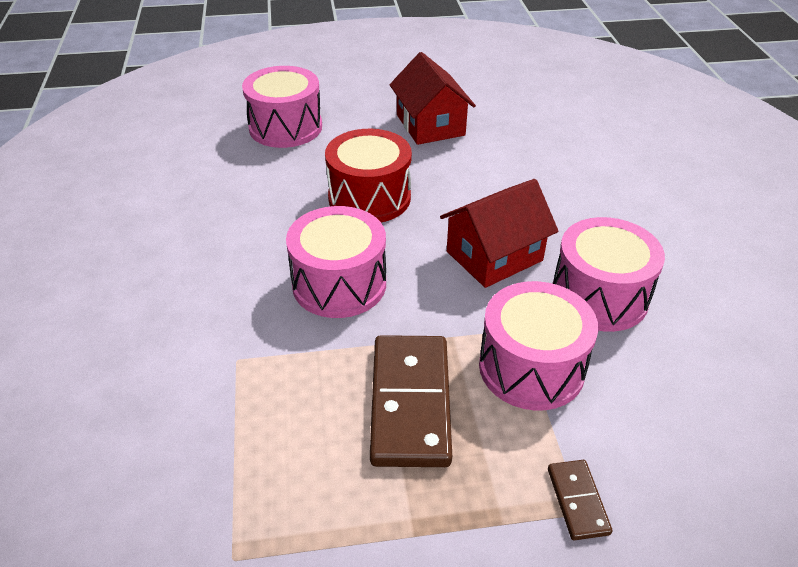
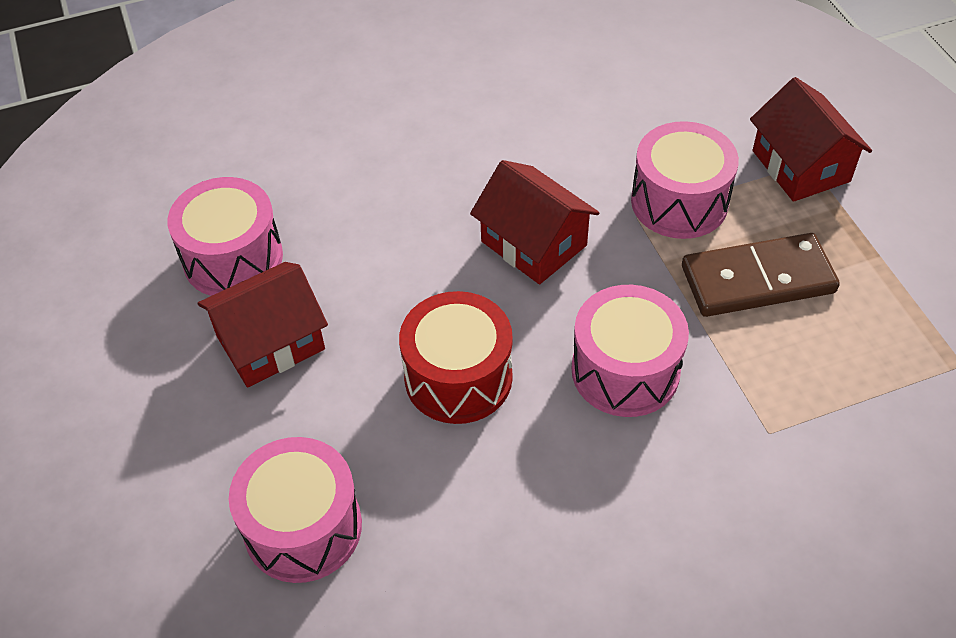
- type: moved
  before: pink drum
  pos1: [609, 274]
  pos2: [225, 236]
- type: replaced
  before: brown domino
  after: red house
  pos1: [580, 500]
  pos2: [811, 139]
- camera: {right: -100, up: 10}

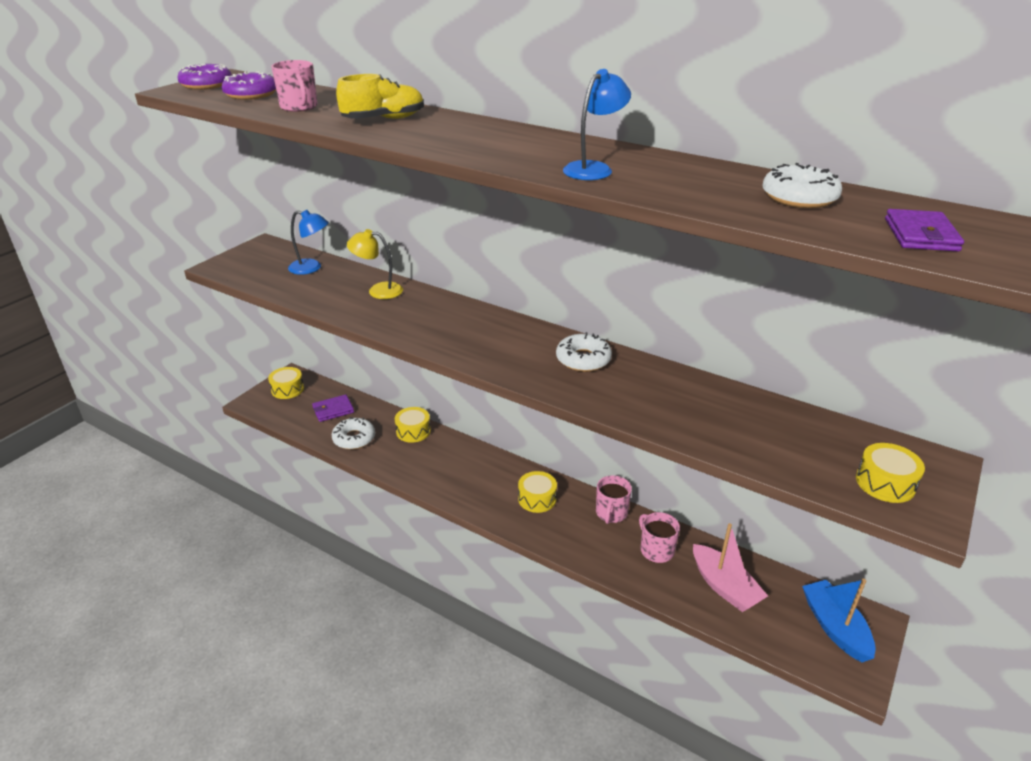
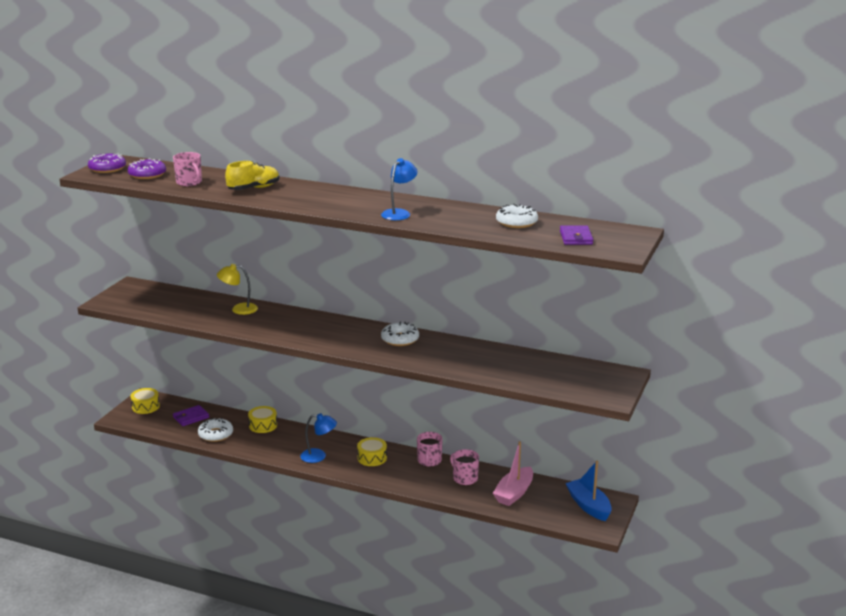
- type: moved
  before: blue lamp
  pos1: [308, 242]
  pos2: [318, 438]
- type: removed
  before: yellow drum
  pos1: [890, 473]
- type: turned
  before: pink boat
  pos1: [730, 567]
  pos2: [513, 473]
  turn: 75
- camera: {right: -10, up: -10}

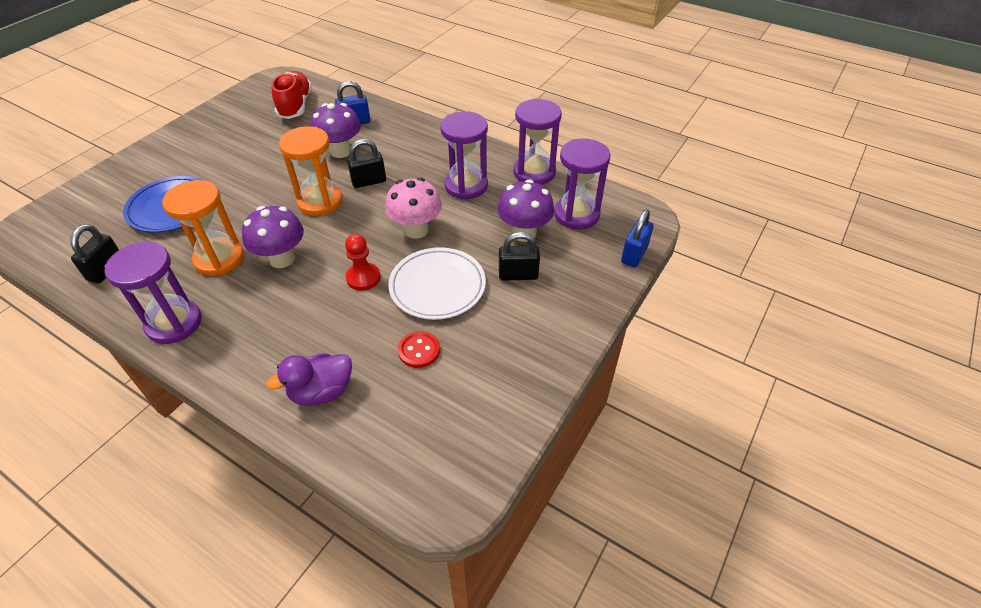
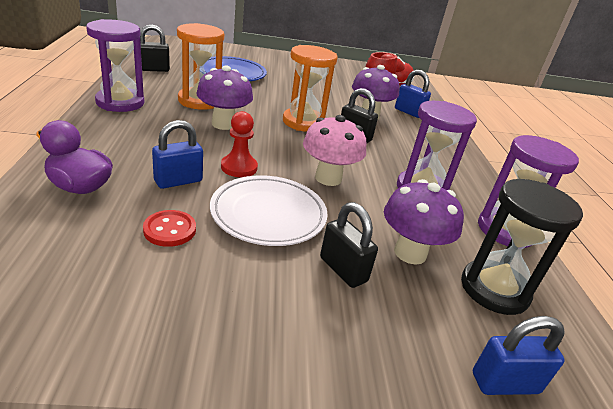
- type: recoloured
  before: purple hourglass
  after: black hourglass
  pos1: [582, 184]
  pos2: [522, 247]
- type: added
  after: blue padlock
  pos2: [177, 154]
- camera: {right: 50, up: -15}

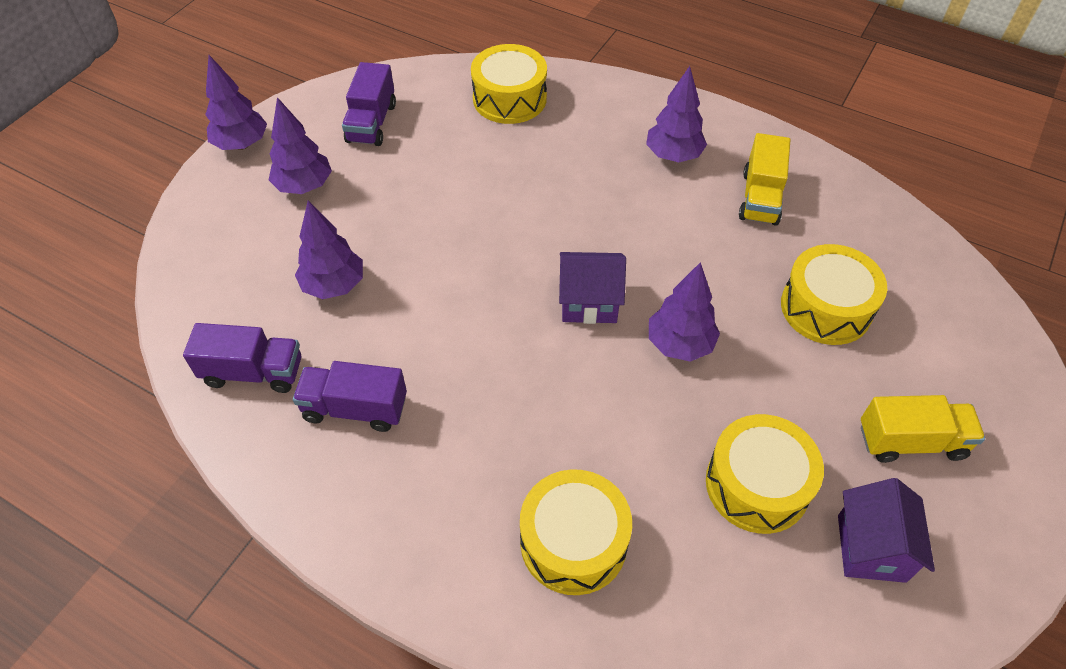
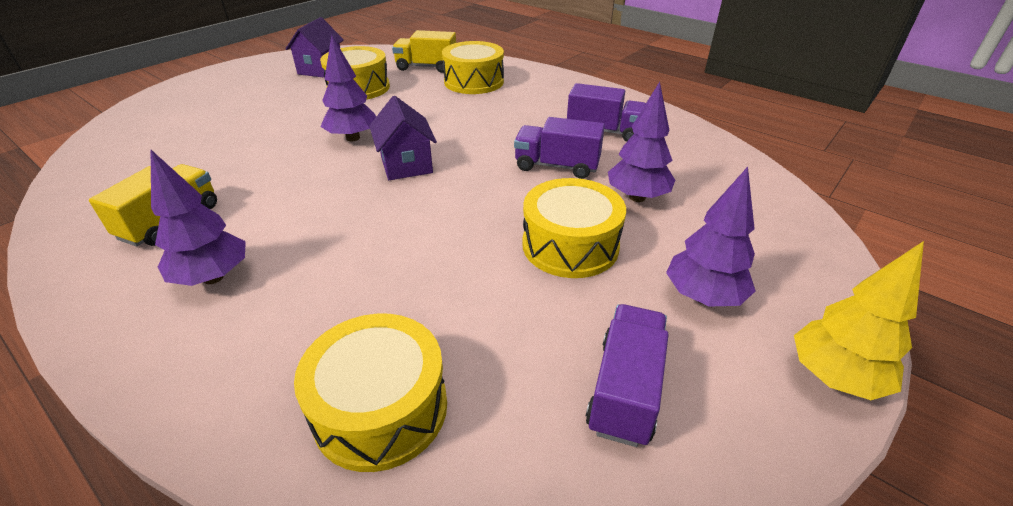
- type: recoloured
  before: purple tree
  after: yellow tree
  pos1: [236, 102]
  pos2: [859, 320]
- type: moved
  before: yellow drum
  pos1: [834, 294]
  pos2: [574, 228]
- type: turned
  before: purple house
  pos1: [592, 288]
  pos2: [403, 138]
  turn: 60
- type: moved
  before: purple truck
  pos1: [242, 358]
  pos2: [559, 148]
- type: moved
  before: yellow truck
  pos1: [923, 429]
  pos2: [424, 51]
- camera: {right: -170, up: -15}

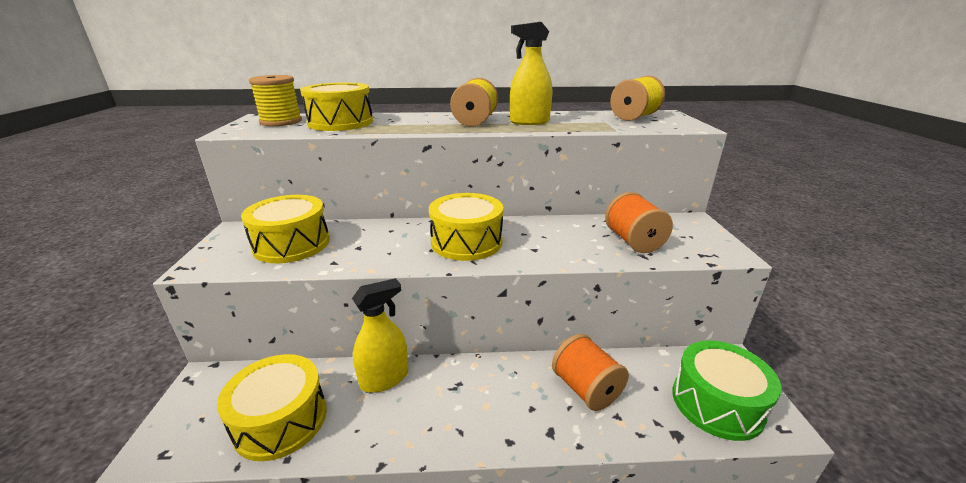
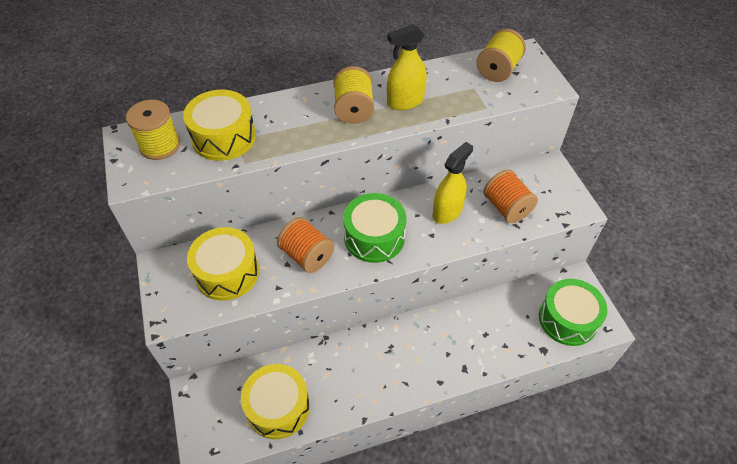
- type: recoloured
  before: yellow drum
  after: green drum
  pos1: [466, 227]
  pos2: [375, 228]
- type: moved
  before: yellow spray bottle
  pos1: [380, 335]
  pos2: [453, 183]
- type: moved
  before: orange spool
  pos1: [590, 372]
  pos2: [305, 245]
- camera: {right: -15, up: 25}

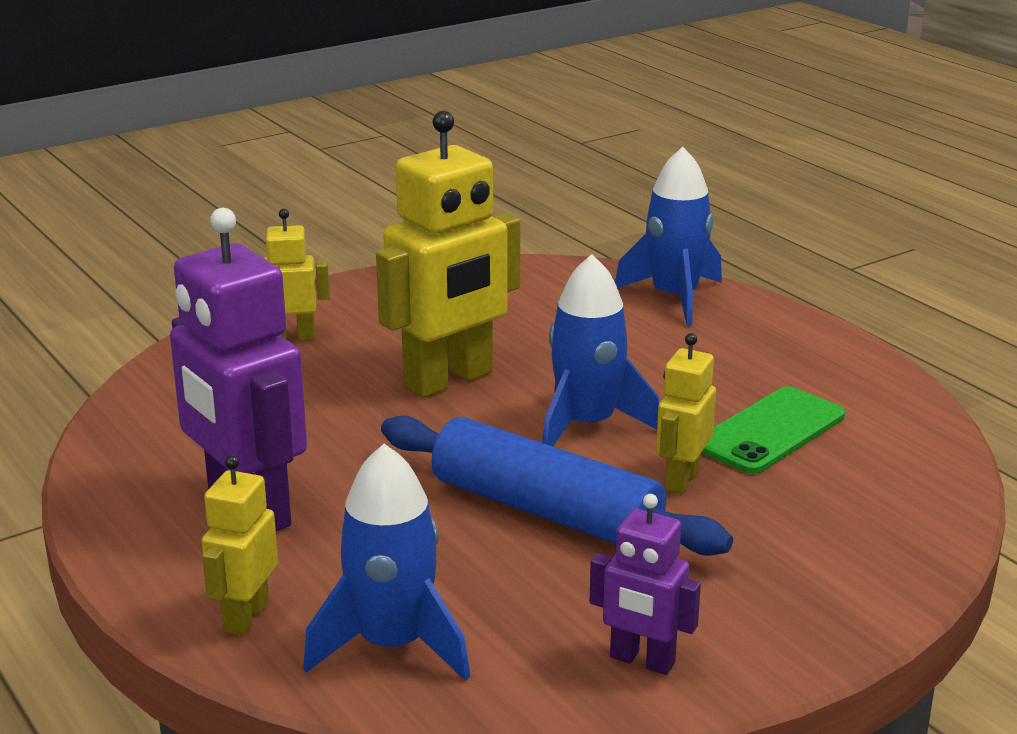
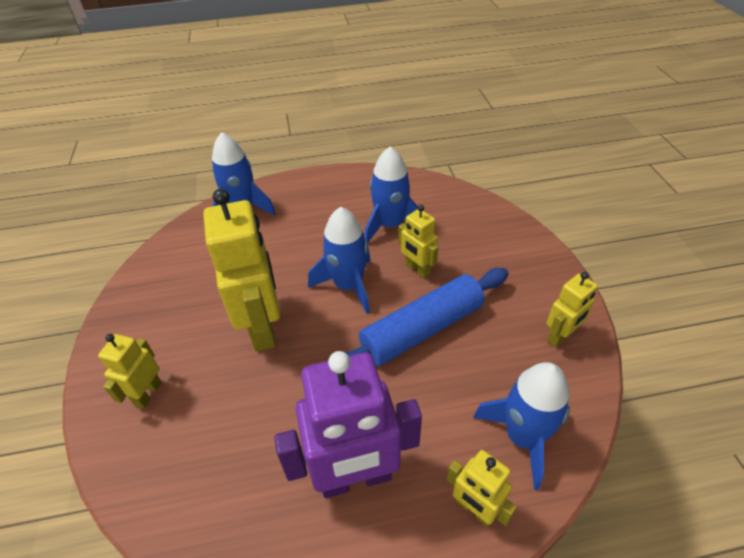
- type: replaced
  before: green phone
  after: blue rocket
  pos1: [773, 430]
  pos2: [391, 194]
- type: recoloured
  before: purple robot
  after: yellow robot
  pos1: [645, 584]
  pos2: [572, 309]
- camera: {right: -65, up: 20}

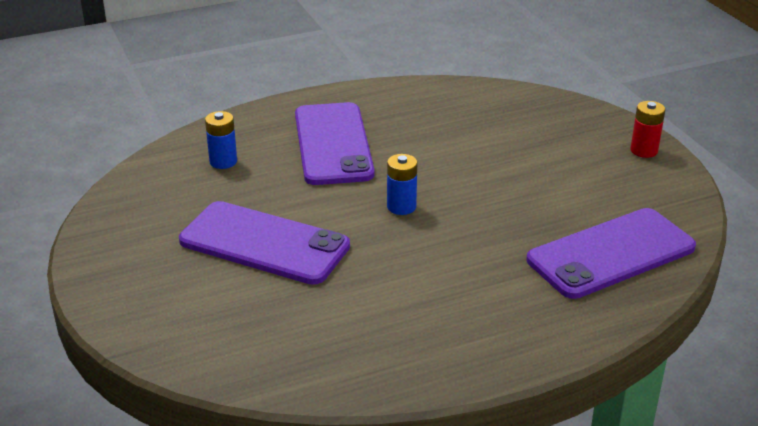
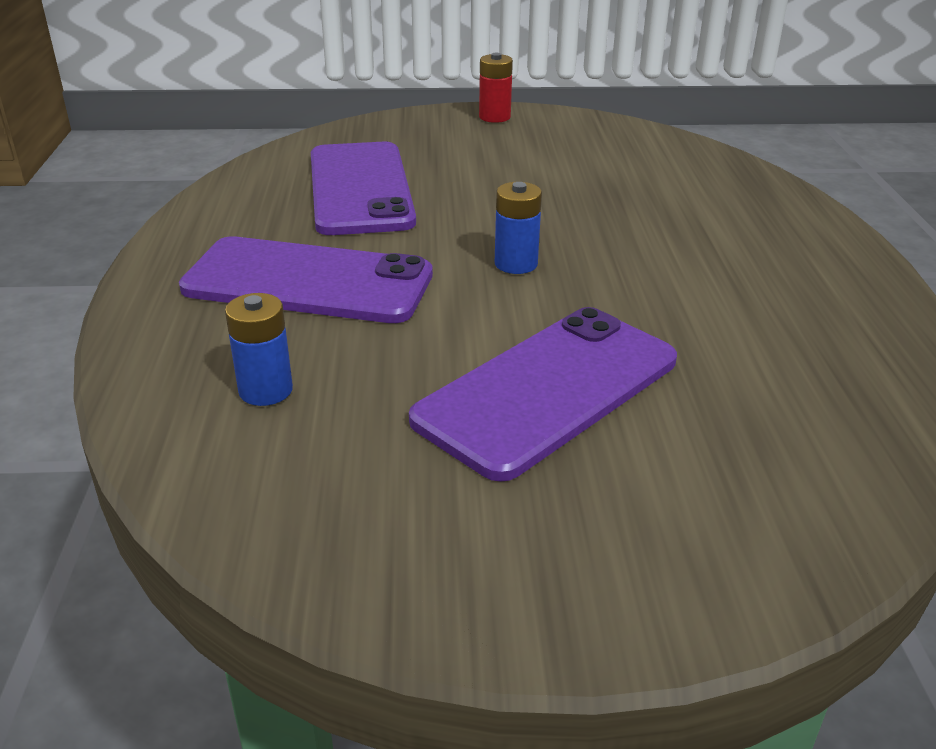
- type: moved
  before: purple phone
  pos1: [611, 253]
  pos2: [363, 188]
- camera: {right: -70, up: 0}

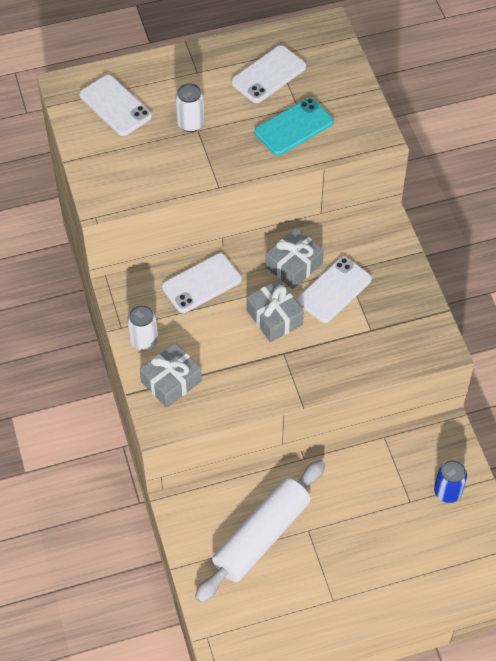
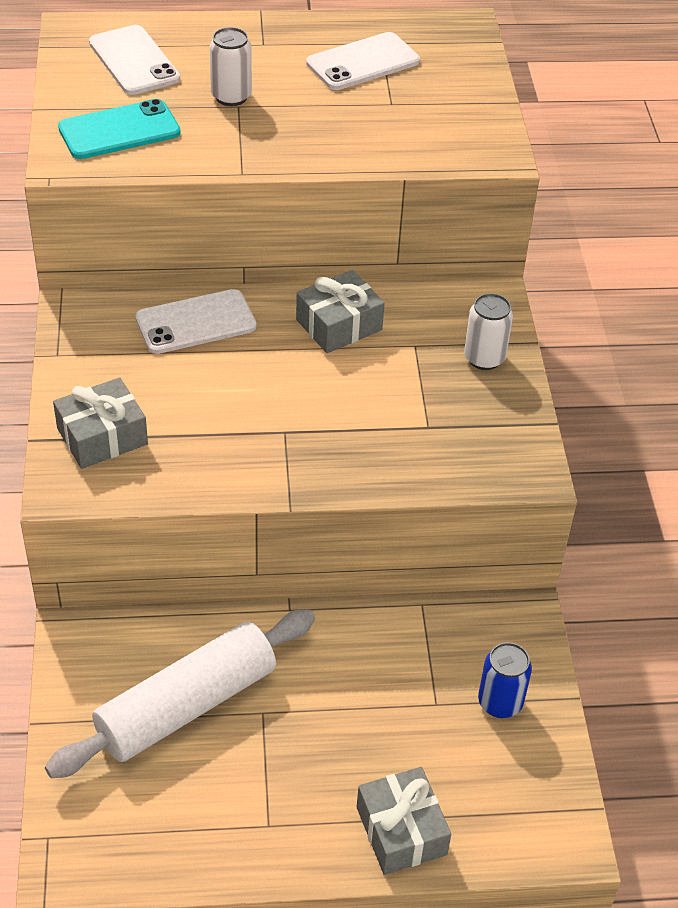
- type: moved
  before: turquoise phone
  pos1: [294, 127]
  pos2: [119, 129]
- type: removed
  before: white phone
  pos1: [334, 290]
- type: moved
  before: grey gift
  pos1: [275, 311]
  pos2: [404, 821]
- type: moved
  before: white can
  pos1: [142, 328]
  pos2: [488, 331]
- camera: {right: 10, up: -10}

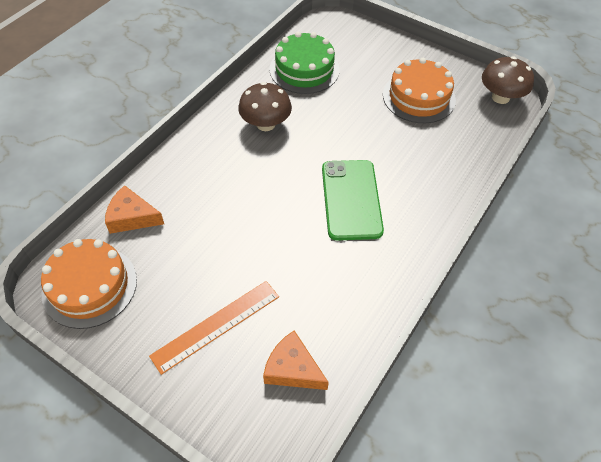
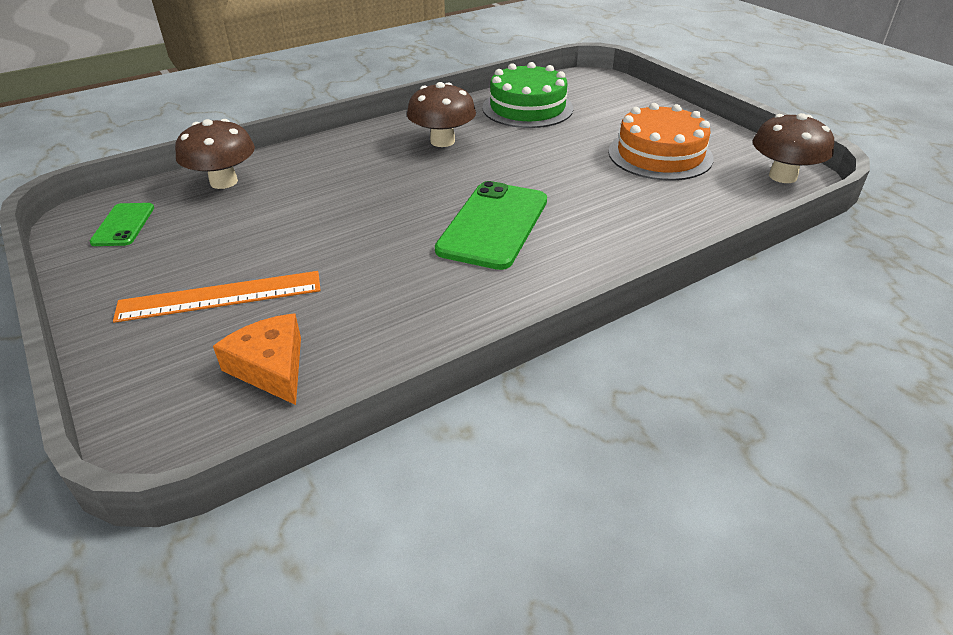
- type: replaced
  before: orange cheese
  after: brown mushroom
  pos1: [134, 209]
  pos2: [215, 154]
- type: replaced
  before: orange cake
  after: green phone
  pos1: [89, 284]
  pos2: [121, 224]
- camera: {right: 25, up: -15}

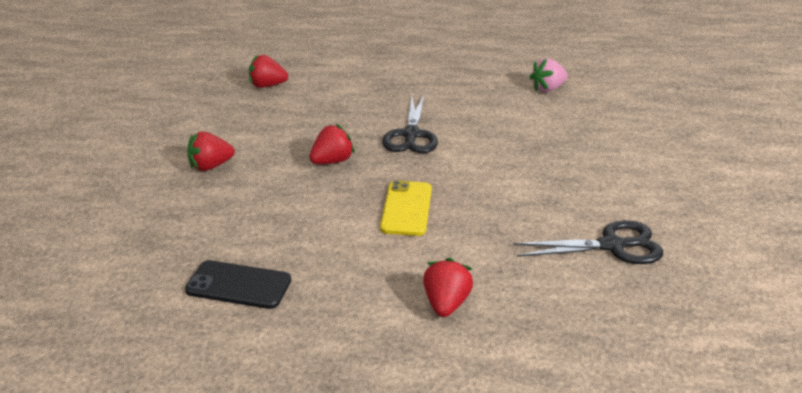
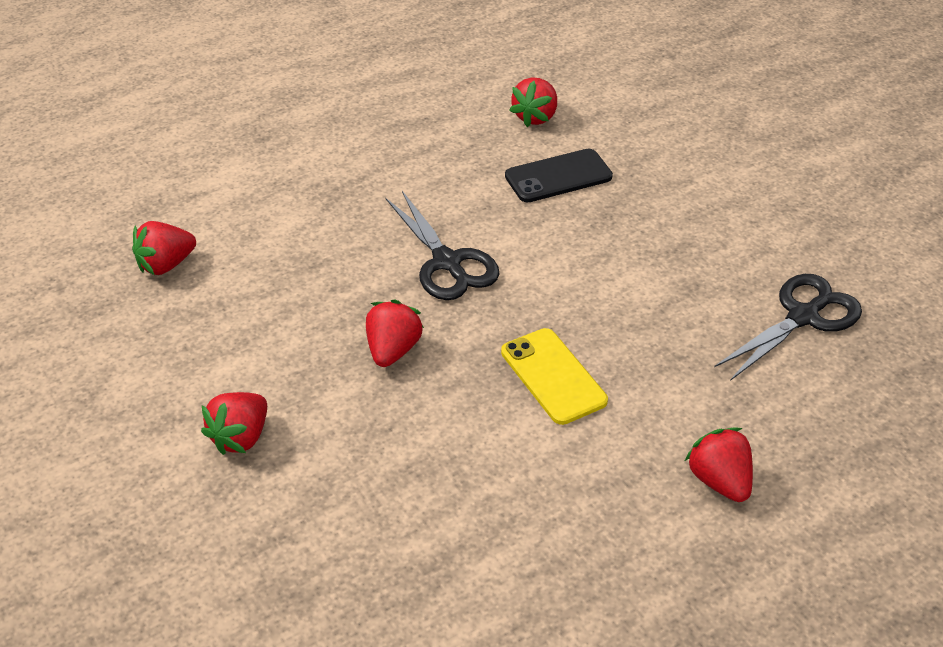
- type: recoloured
  before: pink strawberry
  after: red strawberry
  pos1: [548, 75]
  pos2: [533, 102]
- type: moved
  before: black phone
  pos1: [238, 284]
  pos2: [559, 175]
- camera: {right: -35, up: 10}

